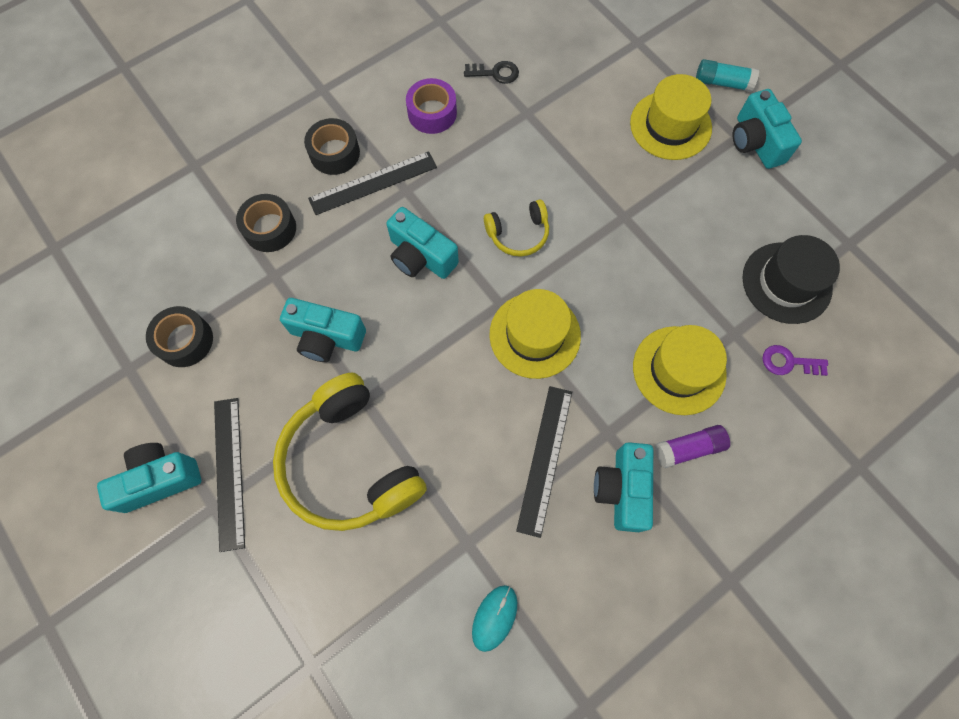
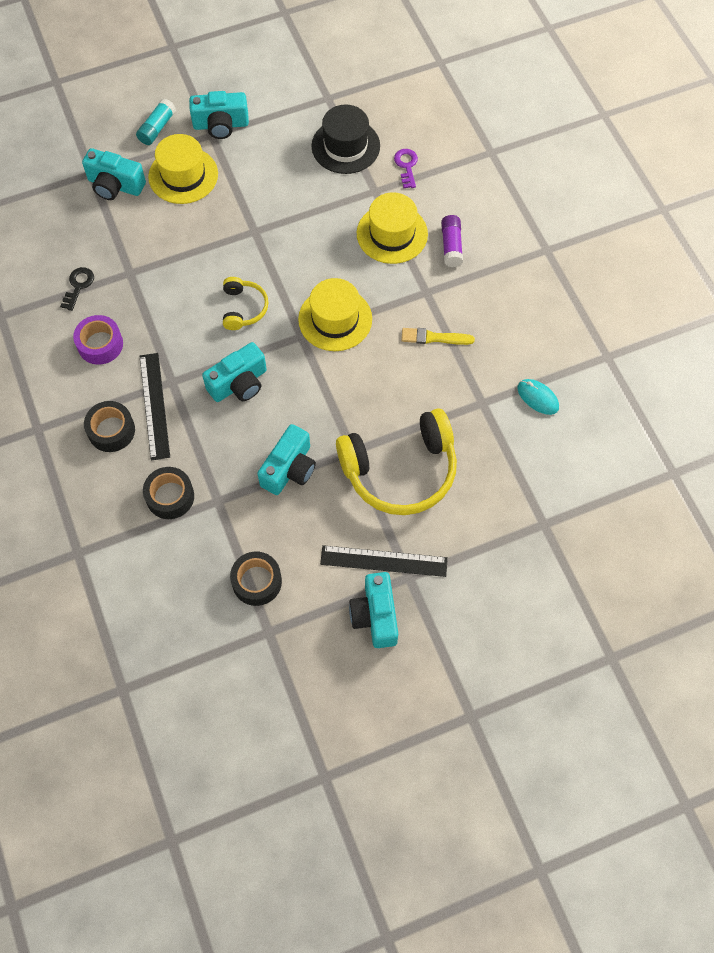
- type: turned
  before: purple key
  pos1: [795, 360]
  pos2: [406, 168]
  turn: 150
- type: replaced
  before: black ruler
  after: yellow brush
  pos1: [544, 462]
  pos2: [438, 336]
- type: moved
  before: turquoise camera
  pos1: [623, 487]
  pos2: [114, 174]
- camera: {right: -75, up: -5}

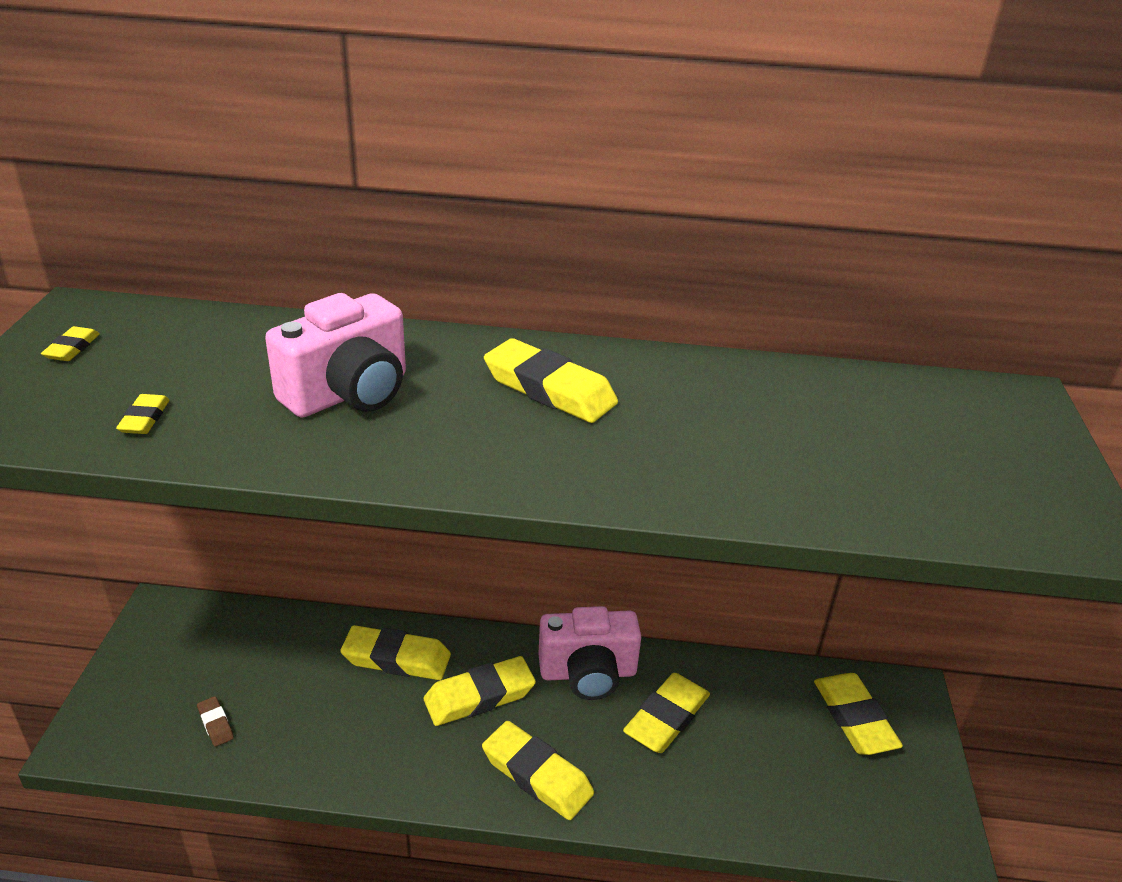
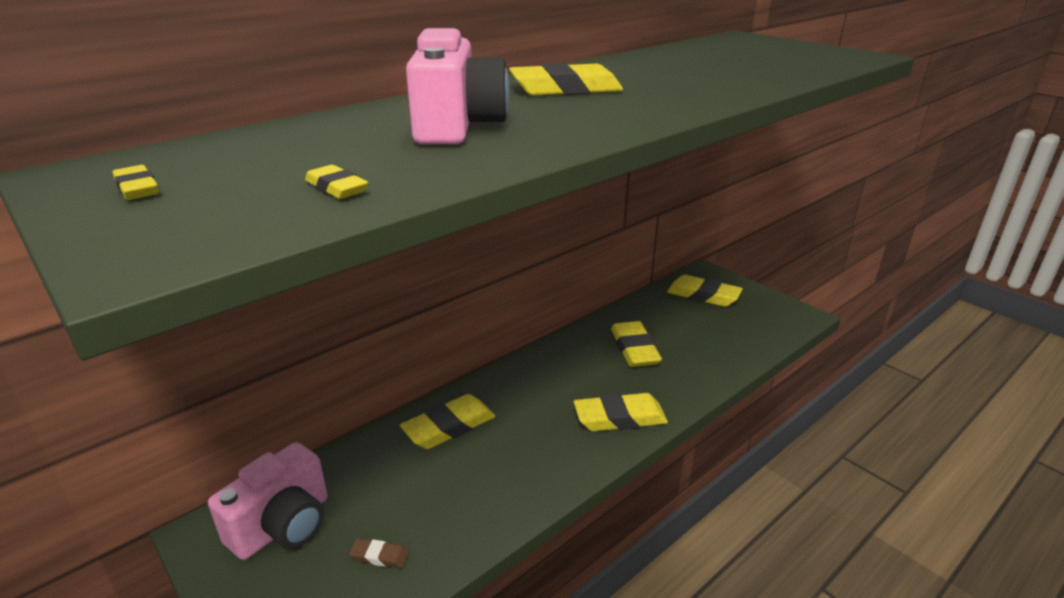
- type: moved
  before: pink camera
  pos1: [589, 653]
  pos2: [267, 501]
- type: removed
  before: yellow eraser
  pos1: [480, 691]
- camera: {right: -45, up: -5}

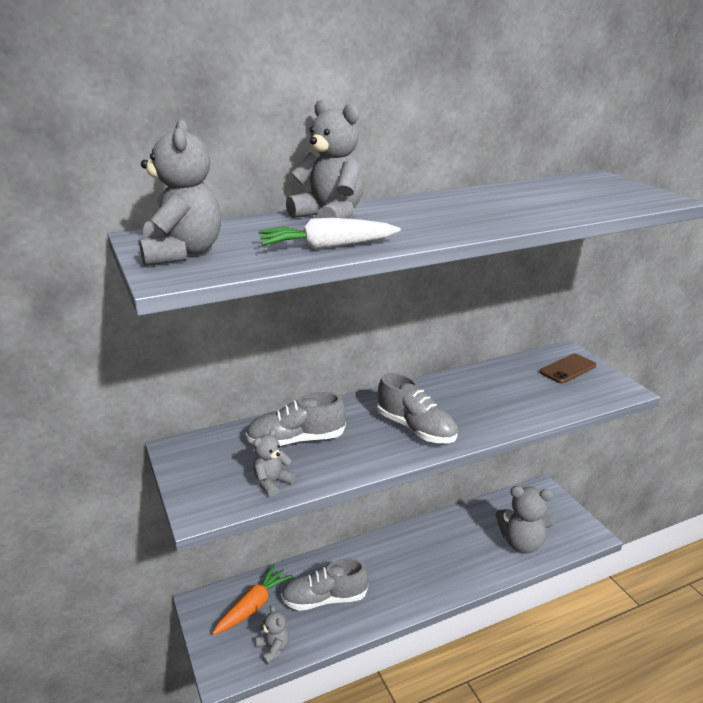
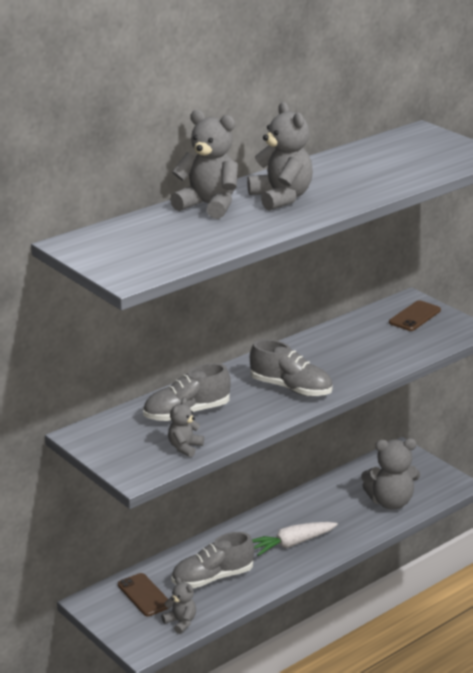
- type: moved
  before: grey teddy bear
  pos1: [180, 192]
  pos2: [280, 156]
- type: moved
  before: white carrot
  pos1: [329, 234]
  pos2: [295, 539]
- type: replaced
  before: orange carrot
  after: brown phone
  pos1: [252, 599]
  pos2: [144, 594]
- camera: {right: -15, up: 0}

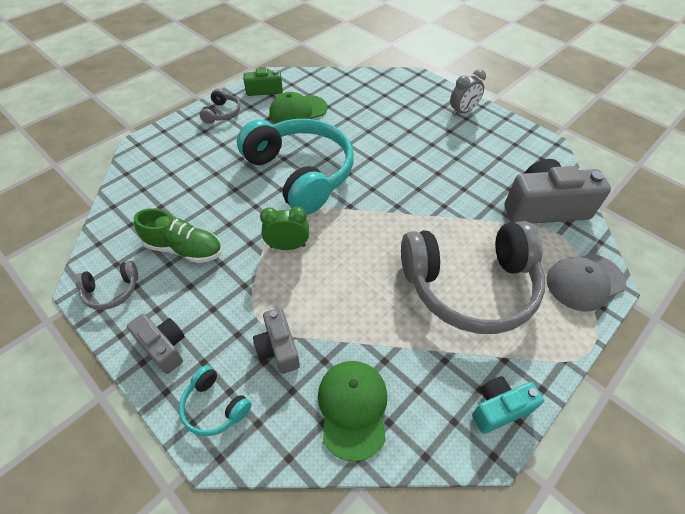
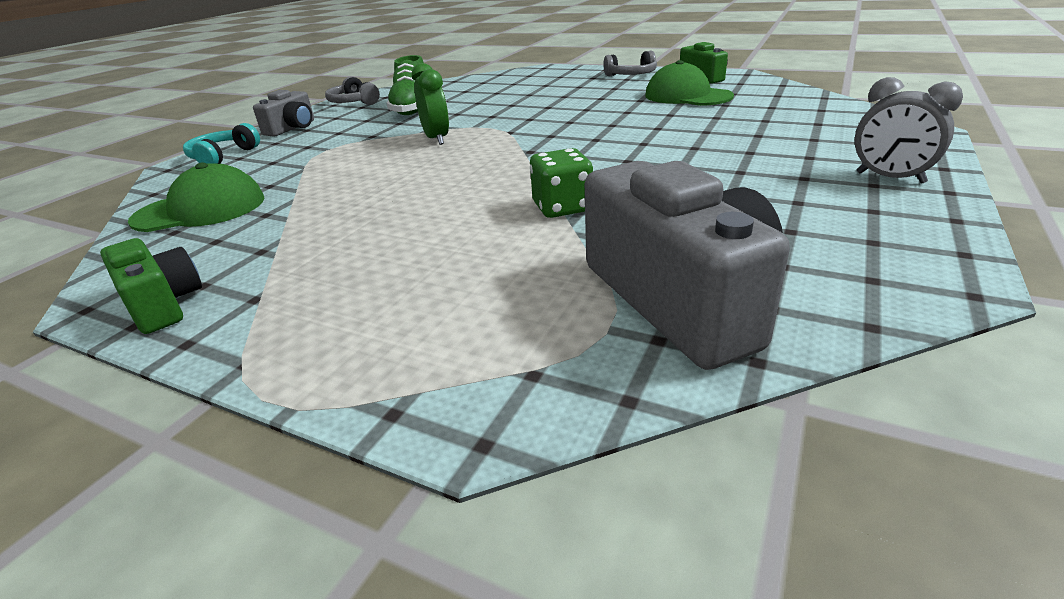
- type: removed
  before: turquoise headphones
  pos1: [295, 167]
- type: removed
  before: grey headphones
  pos1: [473, 277]
- type: removed
  before: grey cap
  pos1: [586, 282]
- type: removed
  before: grey camera
  pos1: [276, 341]
- type: recoloured
  before: turquoise camera
  after: green camera
  pos1: [508, 405]
  pos2: [151, 286]
- type: added
  after: green dice
  pos2: [561, 183]
- camera: {right: 75, up: -20}

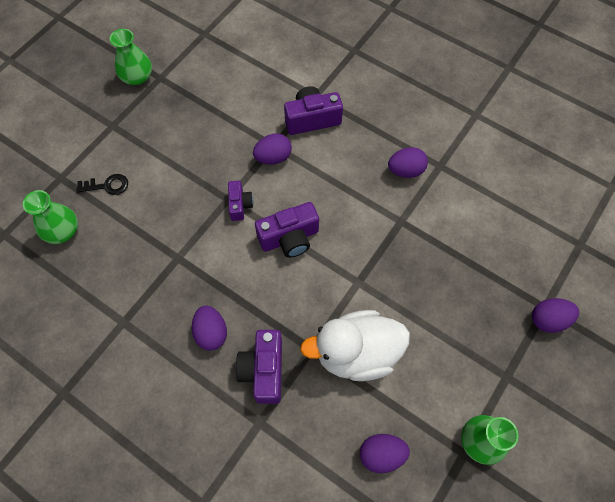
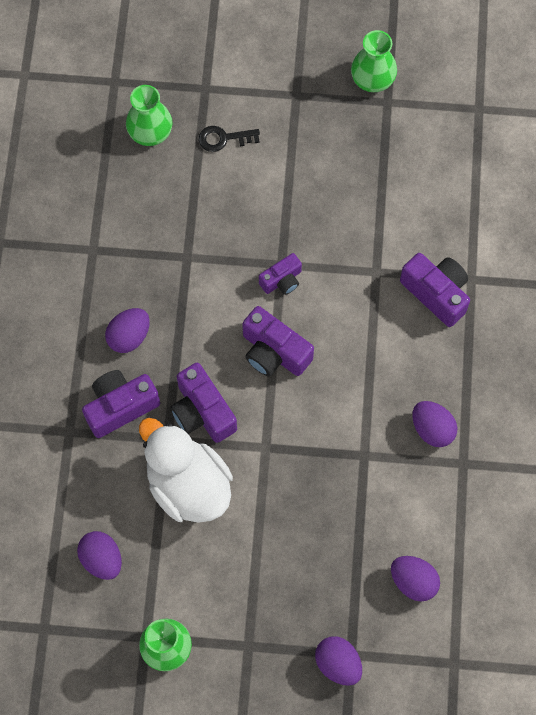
- type: moved
  before: purple egg
  pos1: [272, 149]
  pos2: [415, 579]
- type: turned
  before: black key
  pos1: [102, 184]
  pos2: [229, 139]
  turn: 120
- type: added
  after: purple camera
  pos2: [203, 403]
- camera: {right: 60, up: 5}

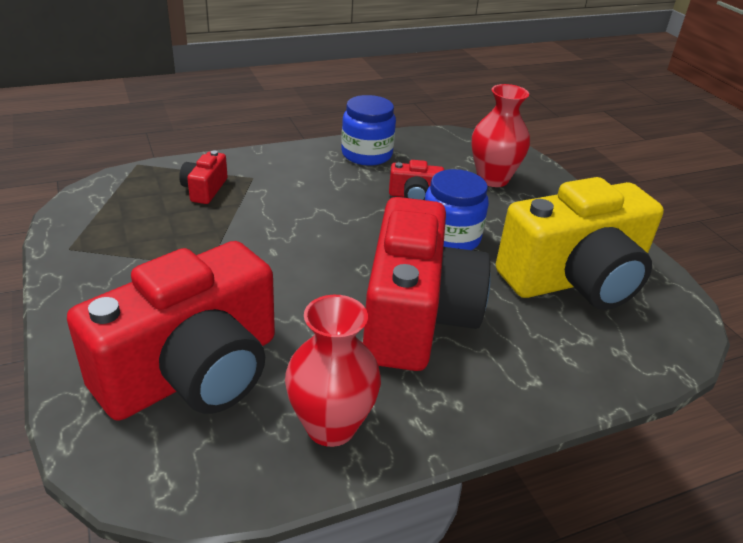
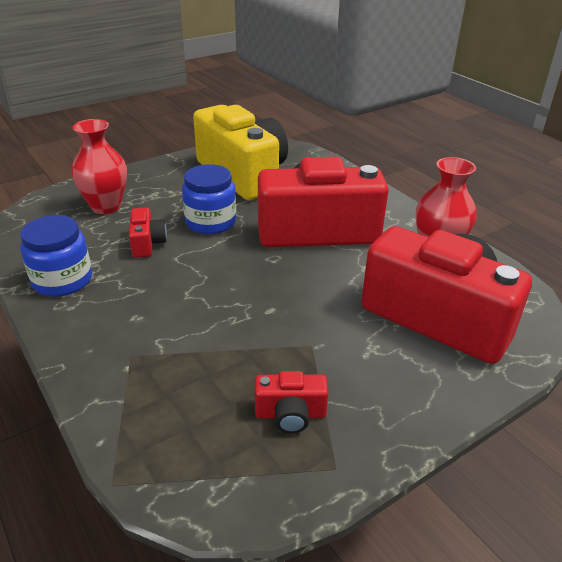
- type: moved
  before: red camera
  pos1: [203, 177]
  pos2: [292, 402]
- camera: {right: -100, up: 0}

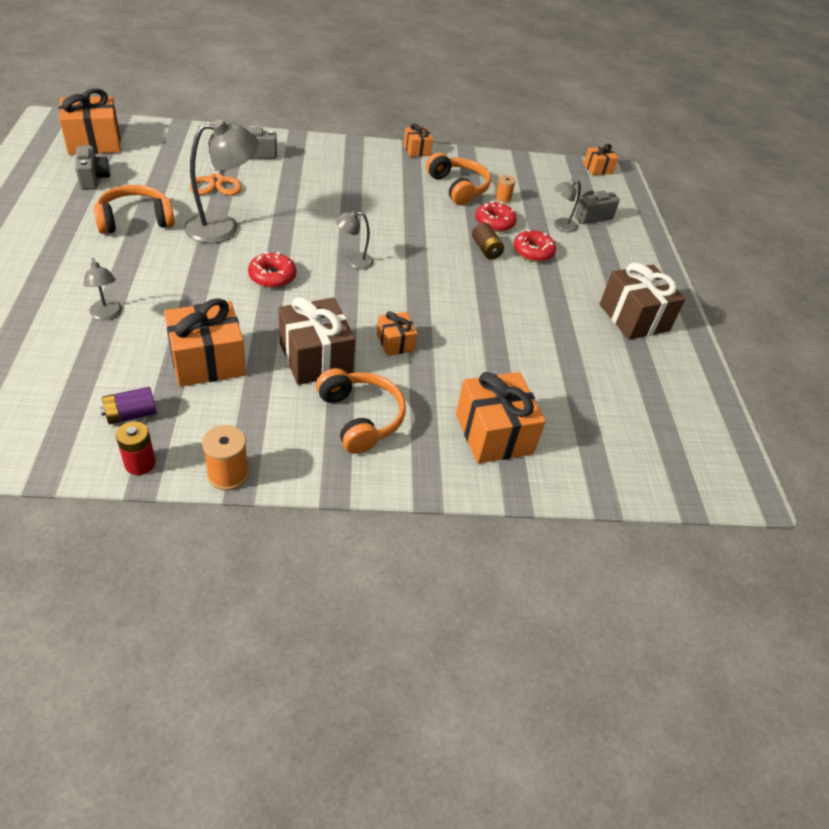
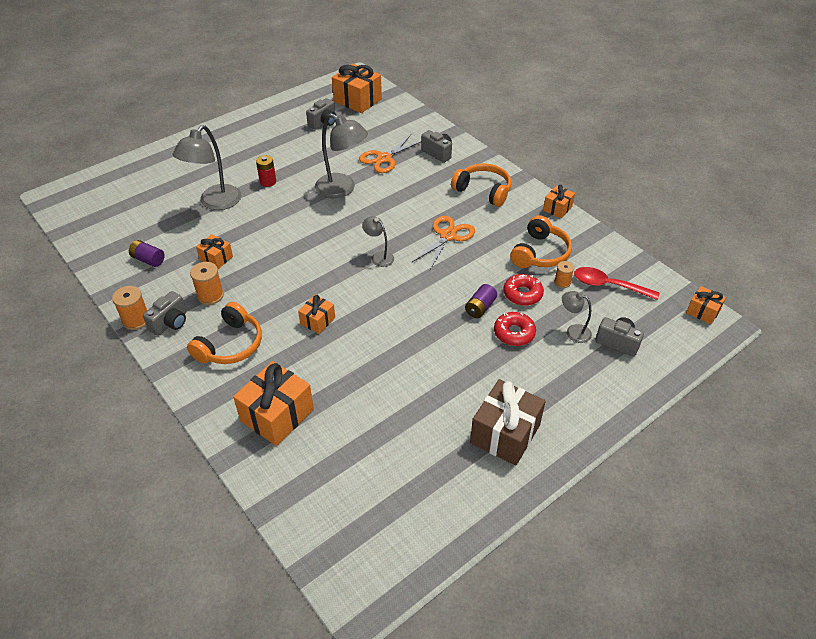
- type: moved
  before: orange headphones
  pos1: [134, 209]
  pos2: [481, 185]
- type: recoloured
  before: brown battery
  after: purple battery
  pos1: [488, 241]
  pos2: [481, 301]
- type: removed
  before: red donut
  pos1: [272, 270]
- type: resized
  before: grey lamp
  pos1: [102, 289]
  pos2: [206, 167]
  scale: 1.94
- type: removed
  before: brown gift
  pos1: [317, 341]
- type: resized
  before: orange gift
  pos1: [205, 342]
  pos2: [214, 251]
  scale: 0.54
- type: moved
  before: red battery
  pos1: [136, 448]
  pos2: [266, 171]
- type: added
  after: orange scissors
  pos2: [443, 243]
- type: added
  after: orange spool
  pos2: [207, 283]
- type: added
  after: red spoon
  pos2: [617, 283]
- type: added
  after: grey camera
  pos2: [164, 313]
- camera: {right: 60, up: 0}

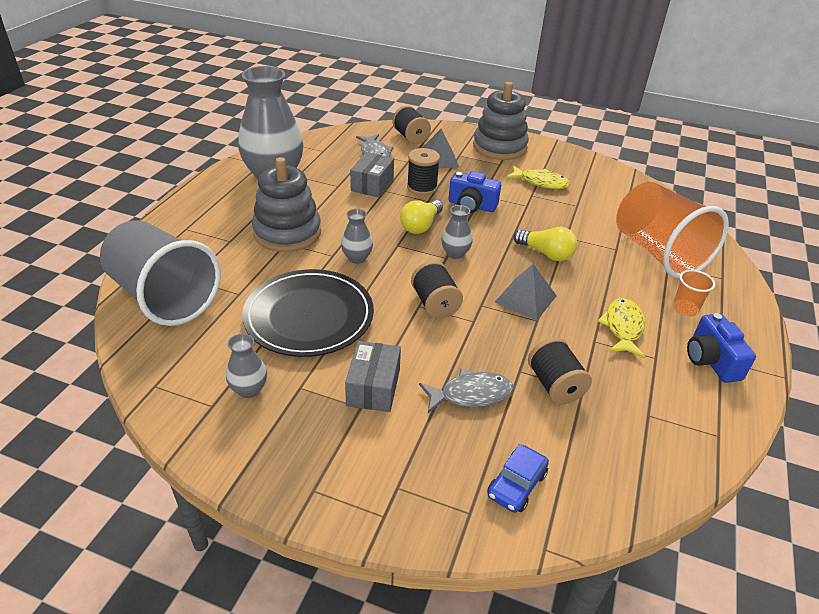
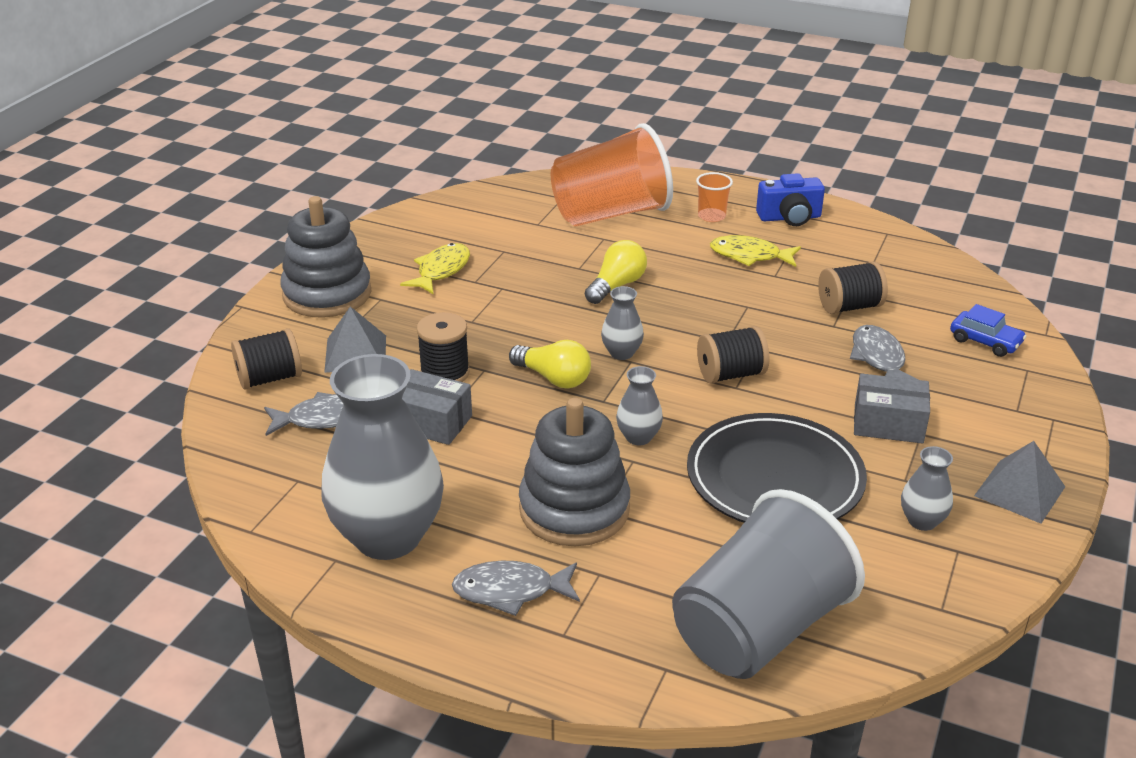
- type: removed
  before: blue camera
  pos1: [474, 192]
- type: moved
  before: grey pyramid
  pos1: [526, 292]
  pos2: [1019, 482]
- type: added
  after: grey fish
  pos2: [516, 588]
- camera: {right: -85, up: -5}

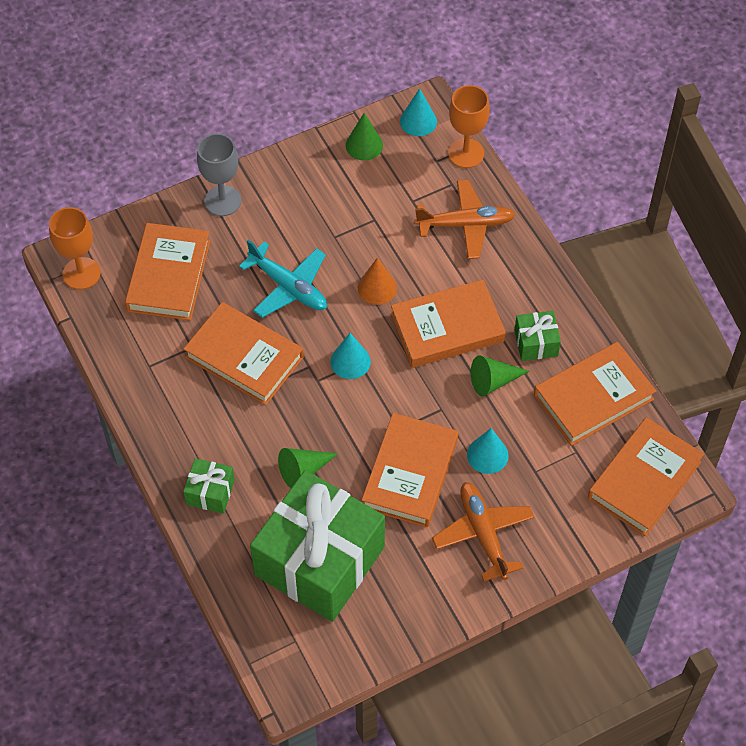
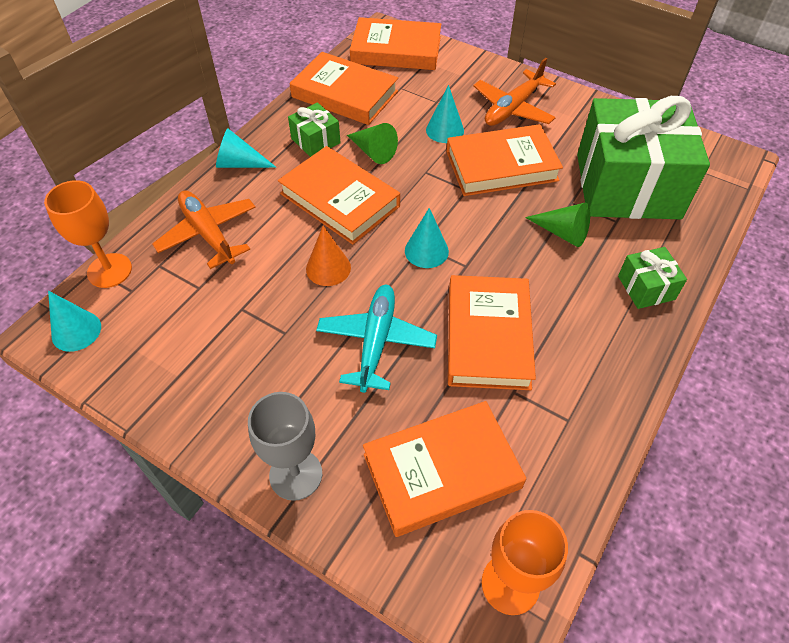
- type: removed
  before: green cone
  pos1: [364, 137]
- type: added
  after: turquoise cone
  pos2: [246, 148]
- camera: {right: -120, up: -5}

